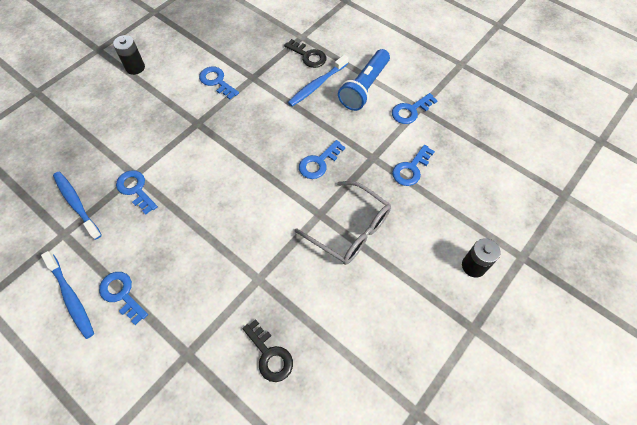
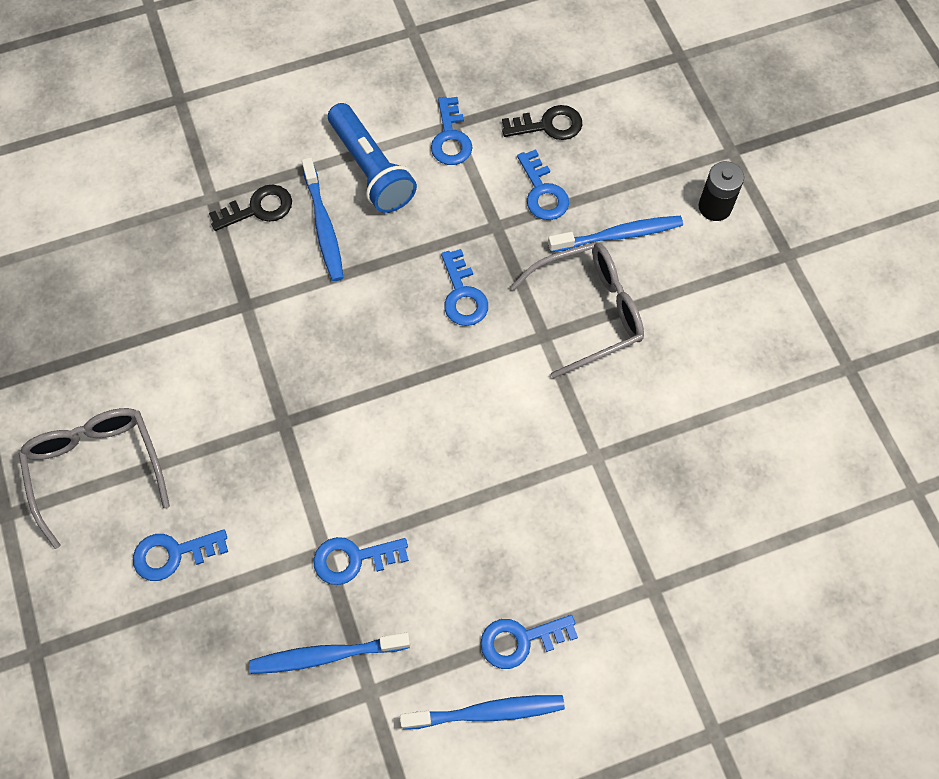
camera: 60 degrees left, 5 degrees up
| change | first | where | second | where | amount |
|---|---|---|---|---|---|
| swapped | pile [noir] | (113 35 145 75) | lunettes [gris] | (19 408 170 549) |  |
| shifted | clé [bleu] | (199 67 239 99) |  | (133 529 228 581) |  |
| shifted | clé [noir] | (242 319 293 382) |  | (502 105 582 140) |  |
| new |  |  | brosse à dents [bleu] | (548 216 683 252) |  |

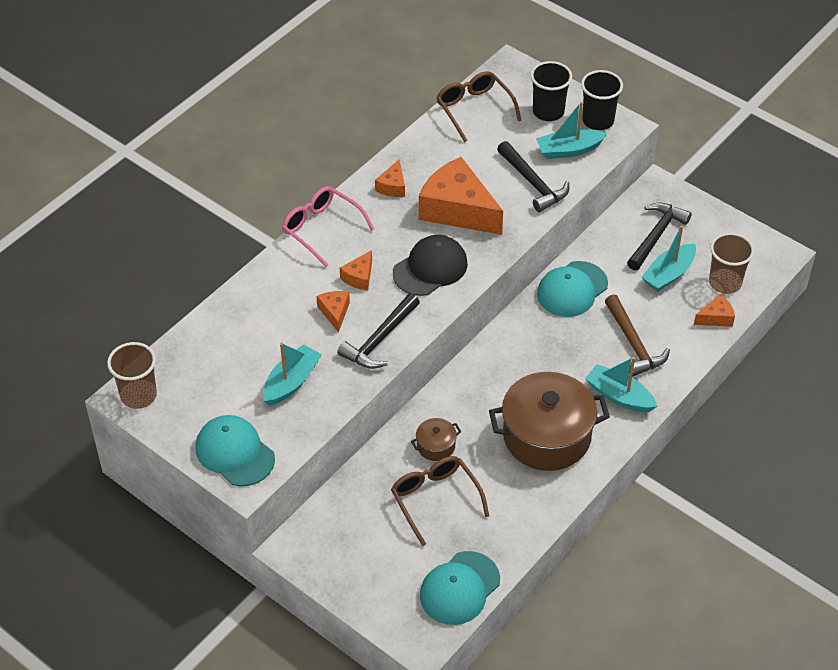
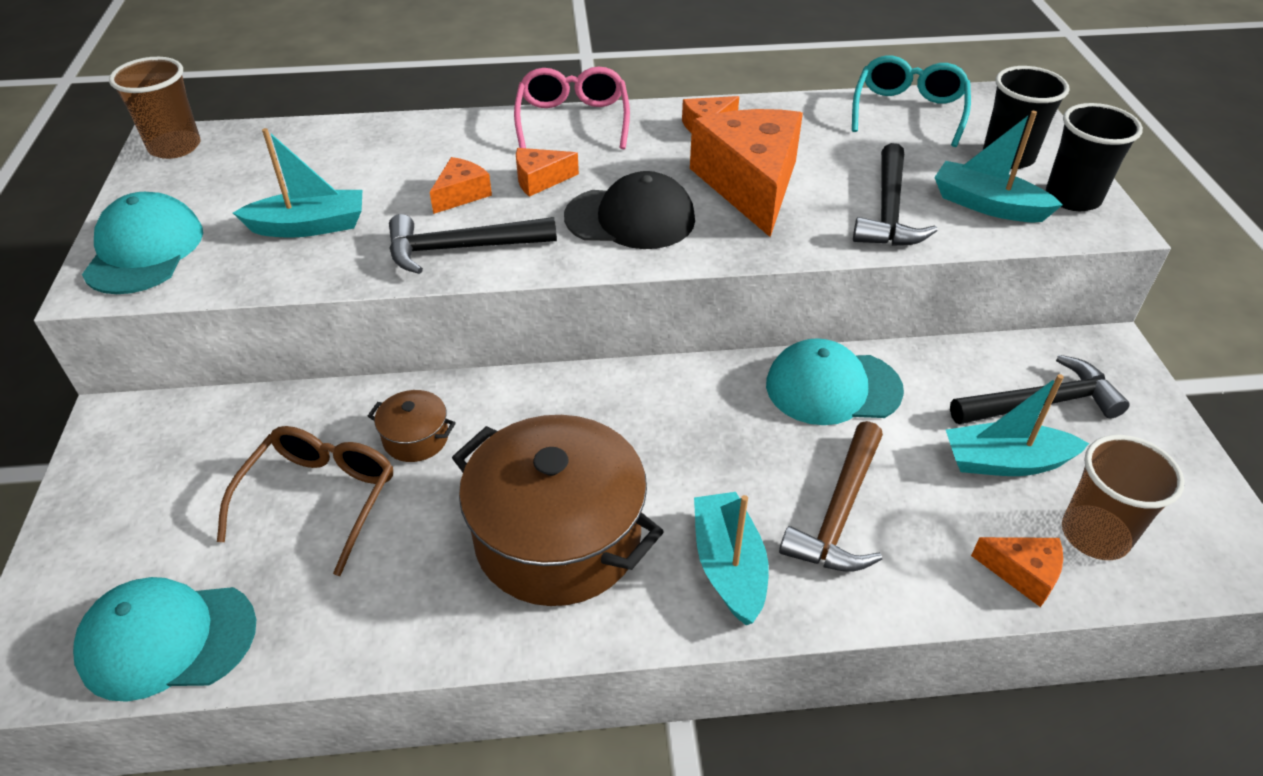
camera: 45 degrees right, 5 degrees down
| change | first | where | second | where | amount |
|---|---|---|---|---|---|
| repainted | lunettes [marron] | (436 71 521 143) | lunettes [turquoise] | (852 56 971 147) |  |

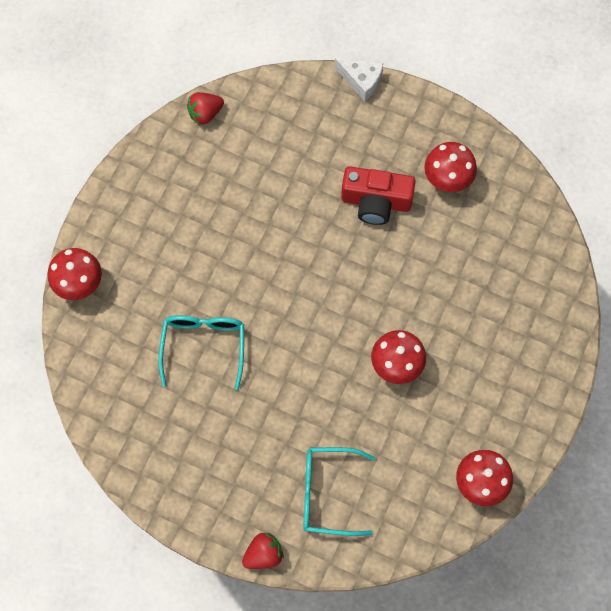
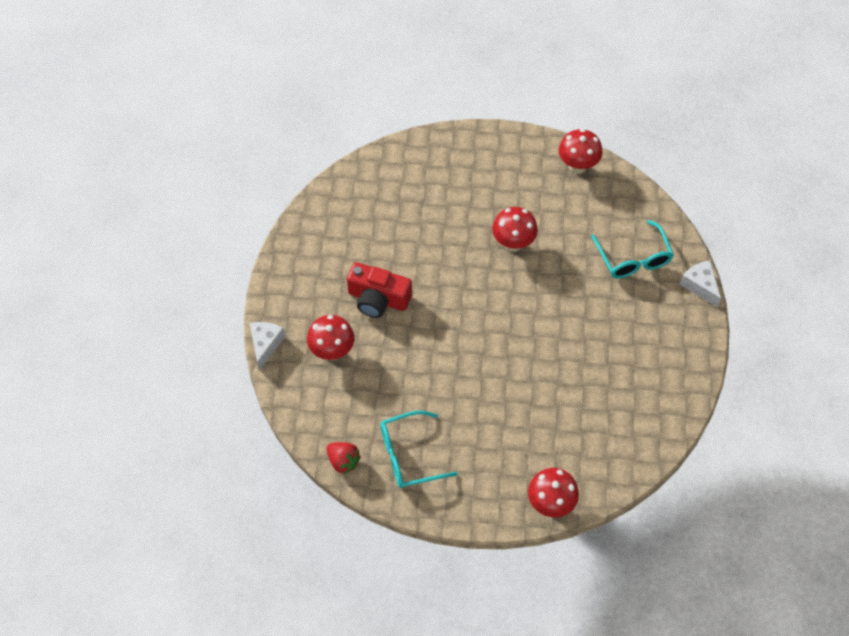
camera: 110 degrees left, 10 degrees down
| change | first | where | second | where | amount |
|---|---|---|---|---|---|
| shifted | champignon [rouge] | (424 142 477 192) |  | (307 315 354 360) |  |
| rotated | appareil photo [rouge] | (341 166 416 225) |  | (347 262 412 318) | 120 degrees clockwise |
| shifted | lunettes [turquoise] | (158 315 244 390) |  | (380 411 458 488) |  |
| swapped | fraise [rouge] | (242 533 284 569) | fromage [blanc] | (680 261 721 307) |  |

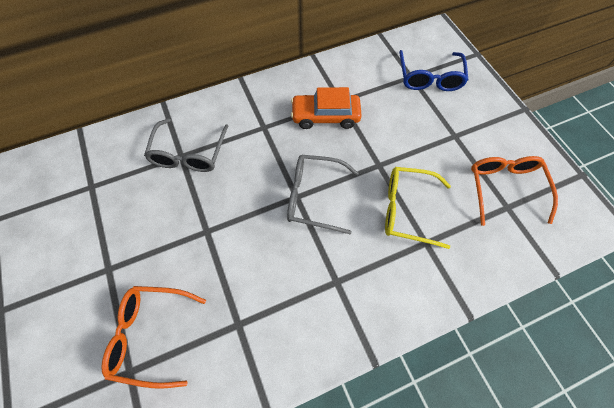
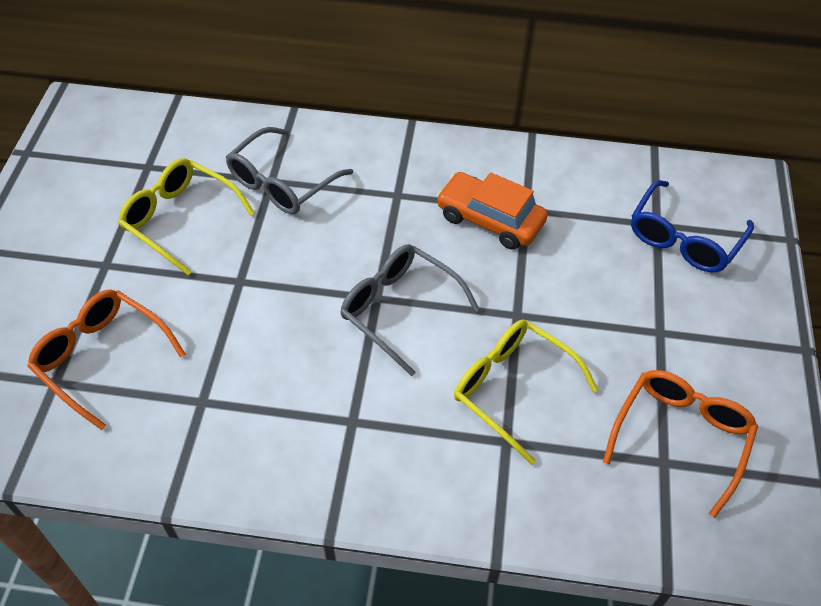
camera: 30 degrees right, 10 degrees down
| change | first | where | second | where | amount |
|---|---|---|---|---|---|
| new |  |  | lunettes [jaune] | (118 158 255 275) |  |

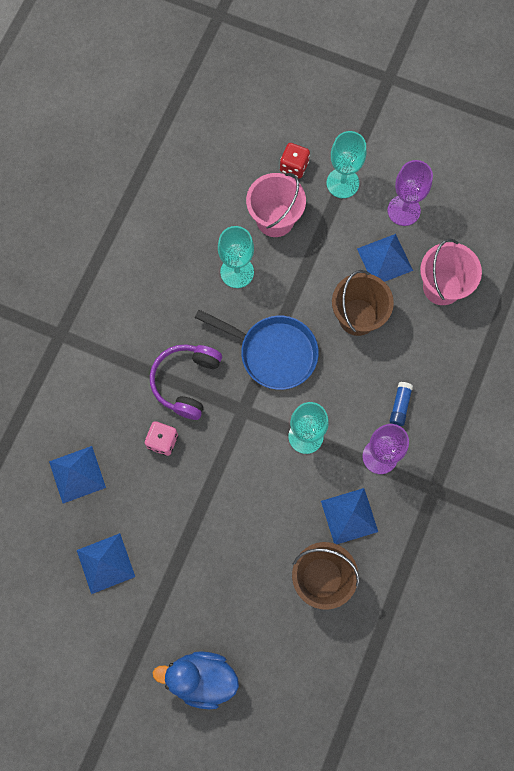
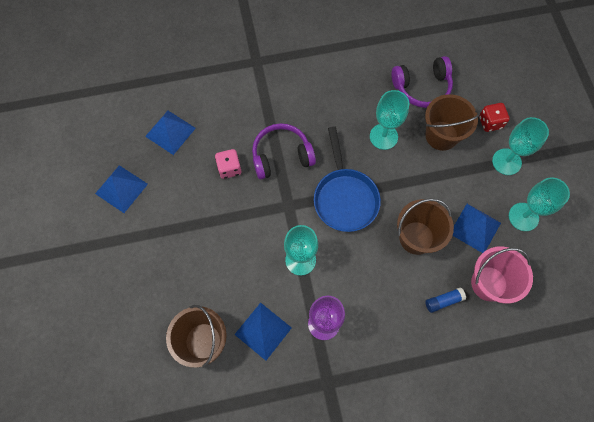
camera: 55 degrees right, 5 degrees down
| change | first | where | second | where | amount |
|---|---|---|---|---|---|
| new |  |  | casque audio [violet] | (391 56 453 108) |  |
| repainted | seau [rose] | (246 173 306 237) | seau [marron] | (425 94 480 151) |  |
| shifted | bâton de colle [bleu] | (390 382 413 426) |  | (425 287 466 313) |  |
| repainted | verre à pied [violet] | (387 160 433 226) | verre à pied [turquoise] | (509 177 570 231) |  |
| gone | canard [bleu] | (153 651 239 709) |  |  |  |

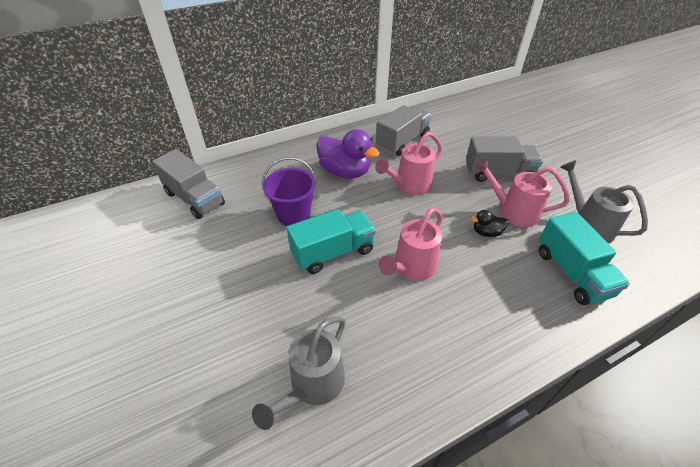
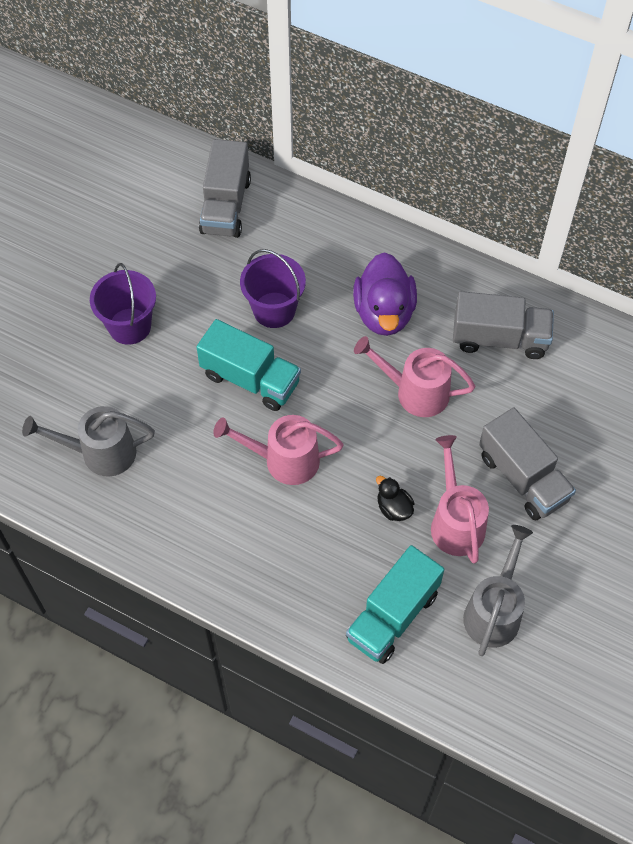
camera: 55 degrees right, 15 degrees up
| change | first | where | second | where | amount |
|---|---|---|---|---|---|
| new |  |  | seau [violet] | (90 263 156 345) |  |

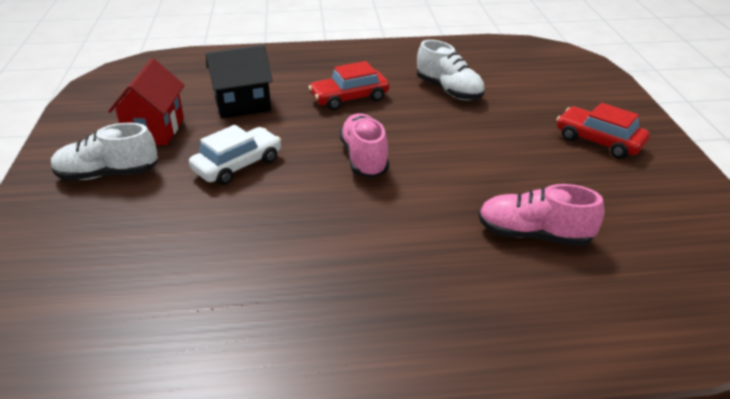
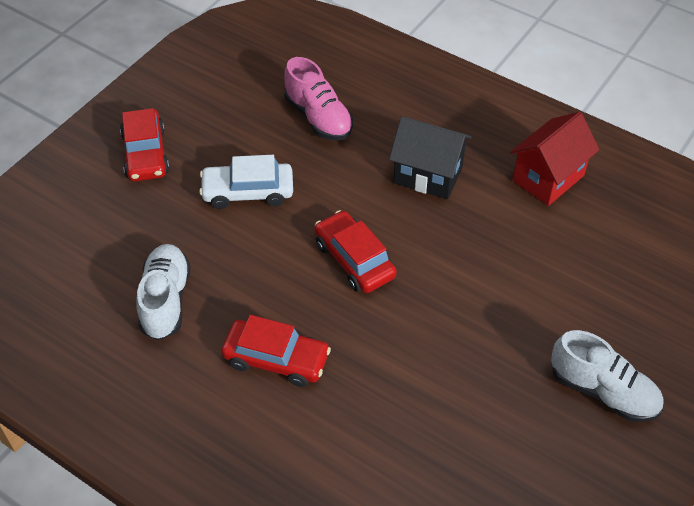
camera: 140 degrees left, 15 degrees up
| change | first | where | second | where | amount |
|---|---|---|---|---|---|
| shifted | voiture [blanc] | (189 125 281 185) |  | (199 155 293 209) |  |
| swapped | chaussure [rose] | (340 113 389 178) | voiture [rouge] | (314 210 397 293) |  |
| shifted | maison [noir] | (206 45 273 119) |  | (389 116 472 199) |  |
| shifted | maison [rouge] | (108 58 185 145) |  | (510 112 600 206) |  |

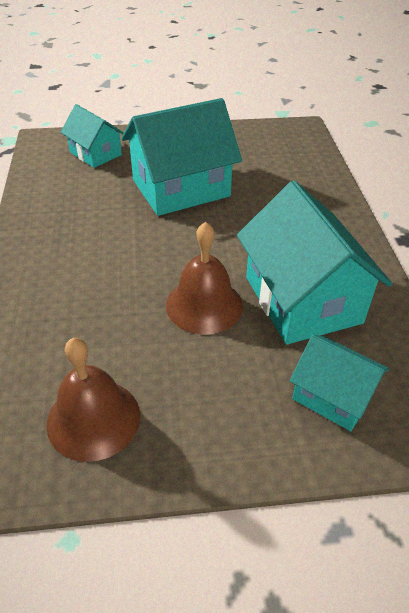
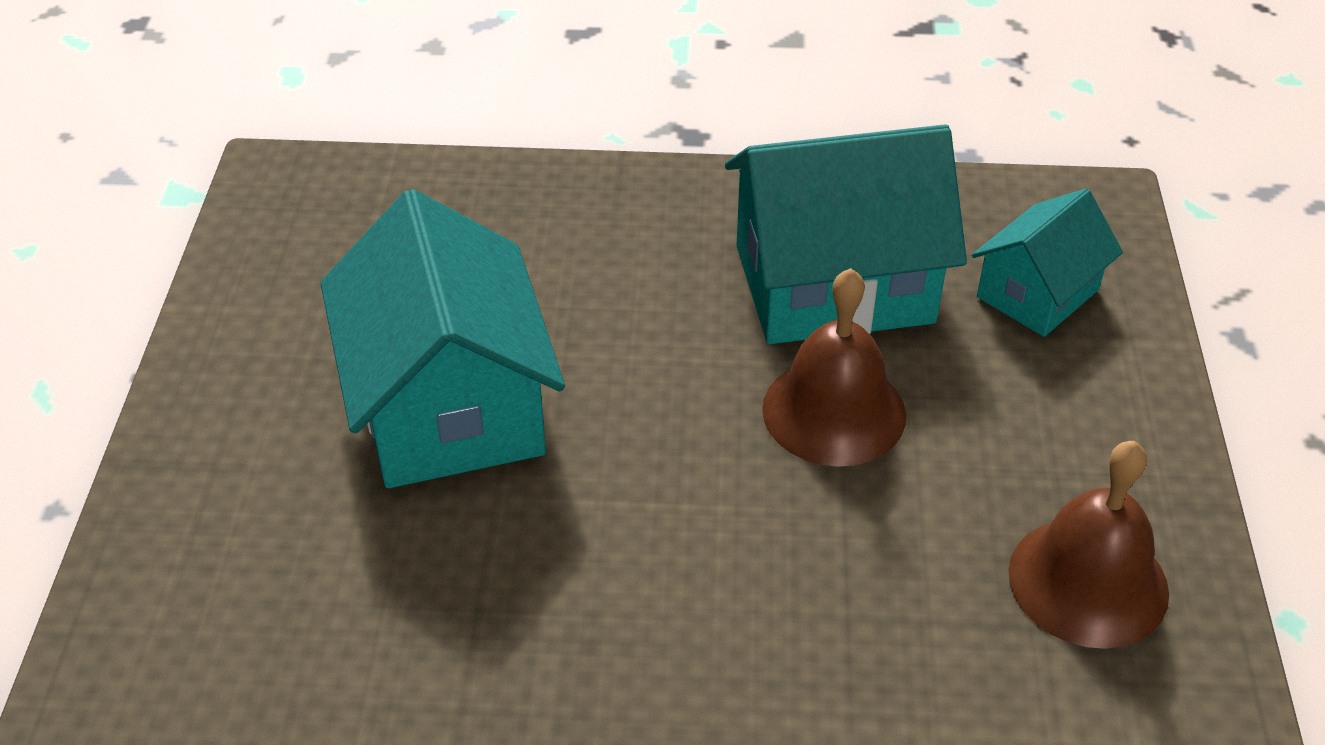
camera: 80 degrees left, 0 degrees up
| change | first | where | second | where | amount |
|---|---|---|---|---|---|
| gone | maison [turquoise] | (61 104 124 168) |  |  |  |

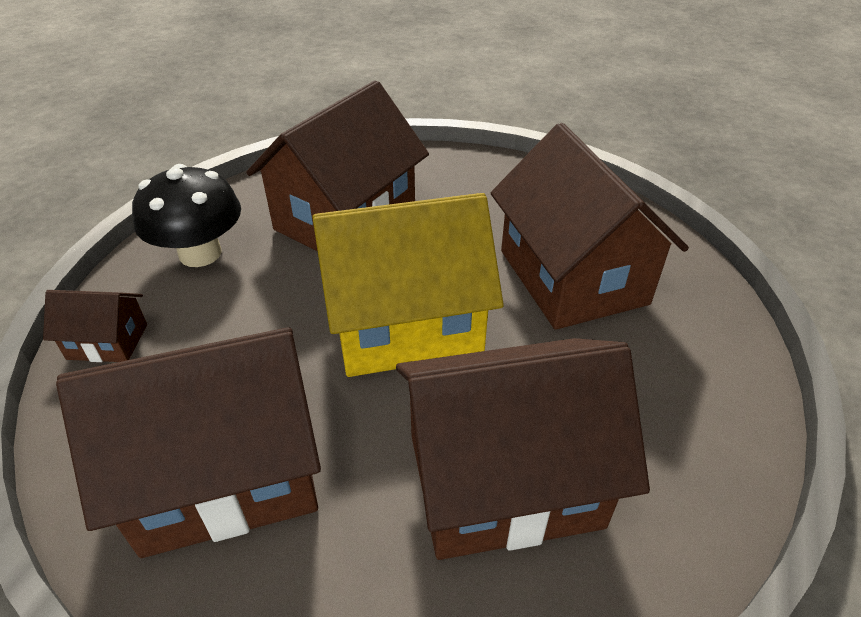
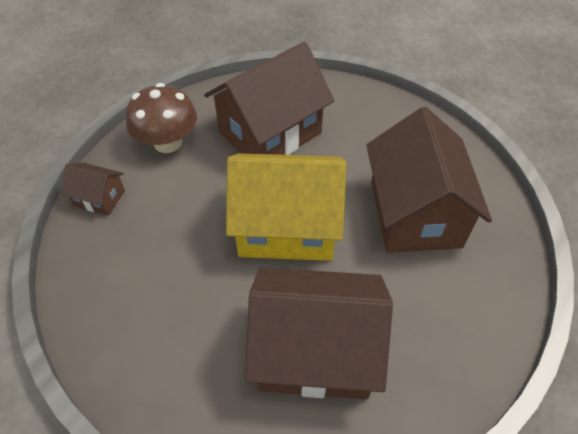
camera: 15 degrees right, 10 degrees up
| change | first | where | second | where | amount |
|---|---|---|---|---|---|
| repainted | champignon [noir] | (132 164 241 267) | champignon [marron] | (126 83 197 153) |  |
| gone | maison [marron] | (56 327 321 558) |  |  |  |

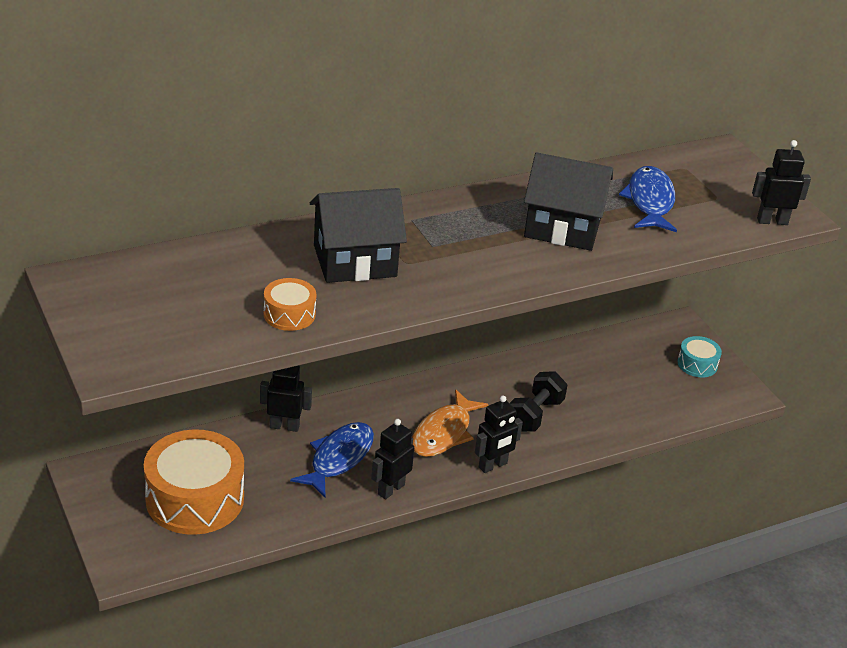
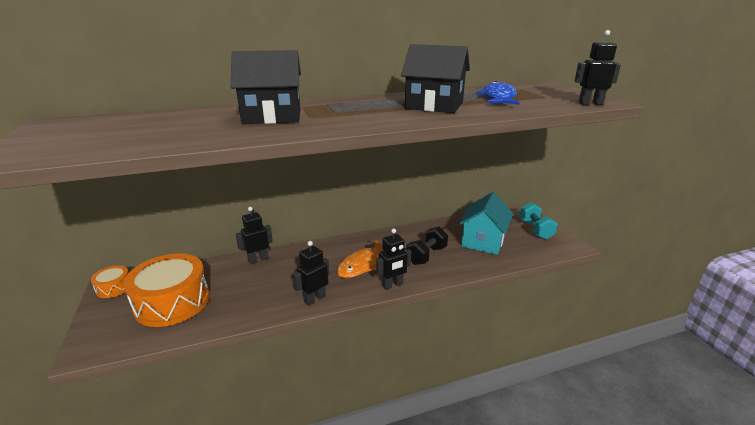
camera: 10 degrees right, 10 degrees down
| change | first | where | second | where | amount |
|---|---|---|---|---|---|
| shifted | tambour [orange] | (263 278 316 331) |  | (91 265 128 298) |  |
| rotated | robot [noir] | (260 365 312 432) |  | (236 207 272 264) | 45 degrees counterclockwise |
| new |  |  | maison [turquoise] | (459 192 513 255) |  |
| swapped | tambour [turquoise] | (677 336 722 378) | haltère [turquoise] | (519 202 558 240) |  |
| gone | poisson [bleu] | (290 422 374 497) |  |  |  |

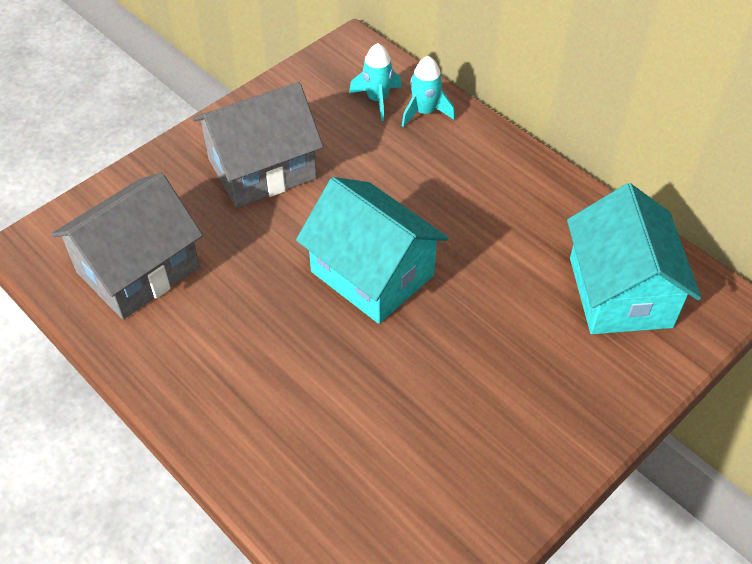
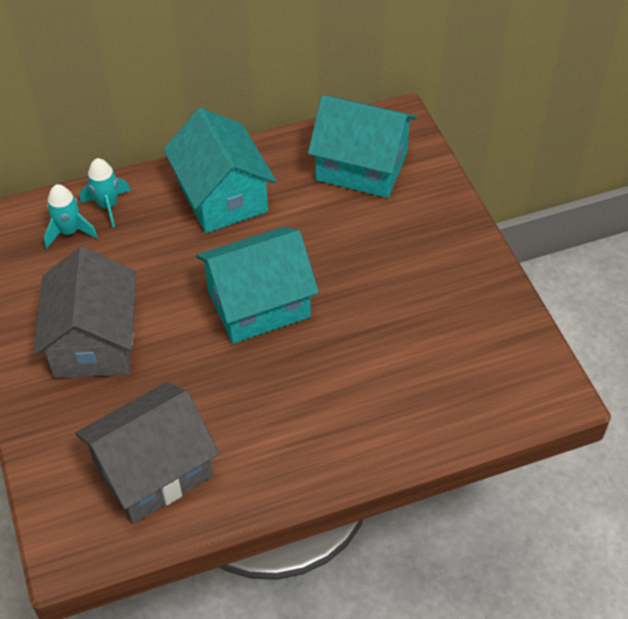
camera: 65 degrees left, 0 degrees up
| change | first | where | second | where | amount |
|---|---|---|---|---|---|
| rotated | maison [gris] | (51 173 203 319) |  | (75 382 219 523) | 75 degrees clockwise |
| new |  |  | maison [turquoise] | (163 108 276 233) |  |

